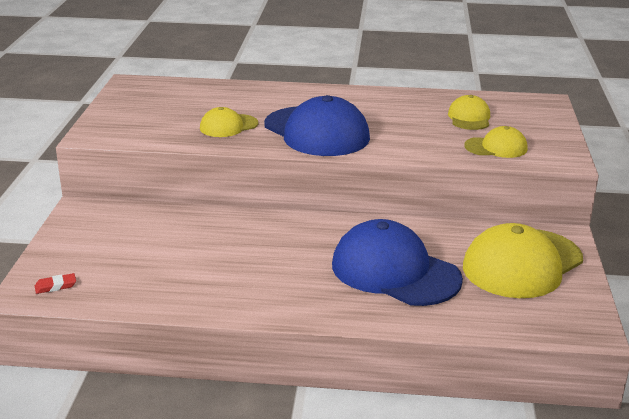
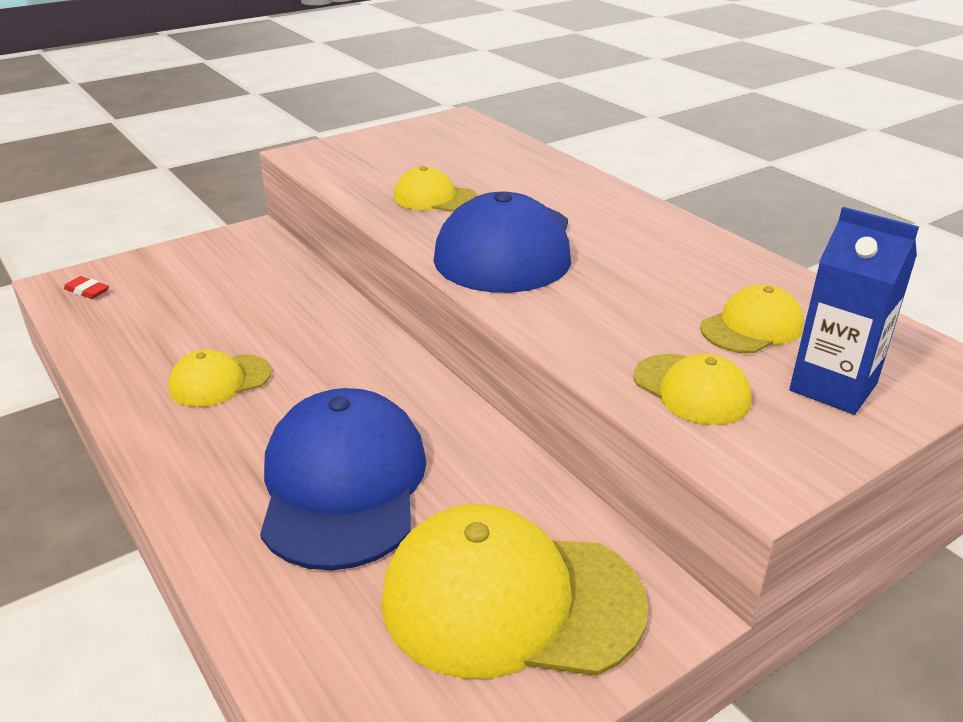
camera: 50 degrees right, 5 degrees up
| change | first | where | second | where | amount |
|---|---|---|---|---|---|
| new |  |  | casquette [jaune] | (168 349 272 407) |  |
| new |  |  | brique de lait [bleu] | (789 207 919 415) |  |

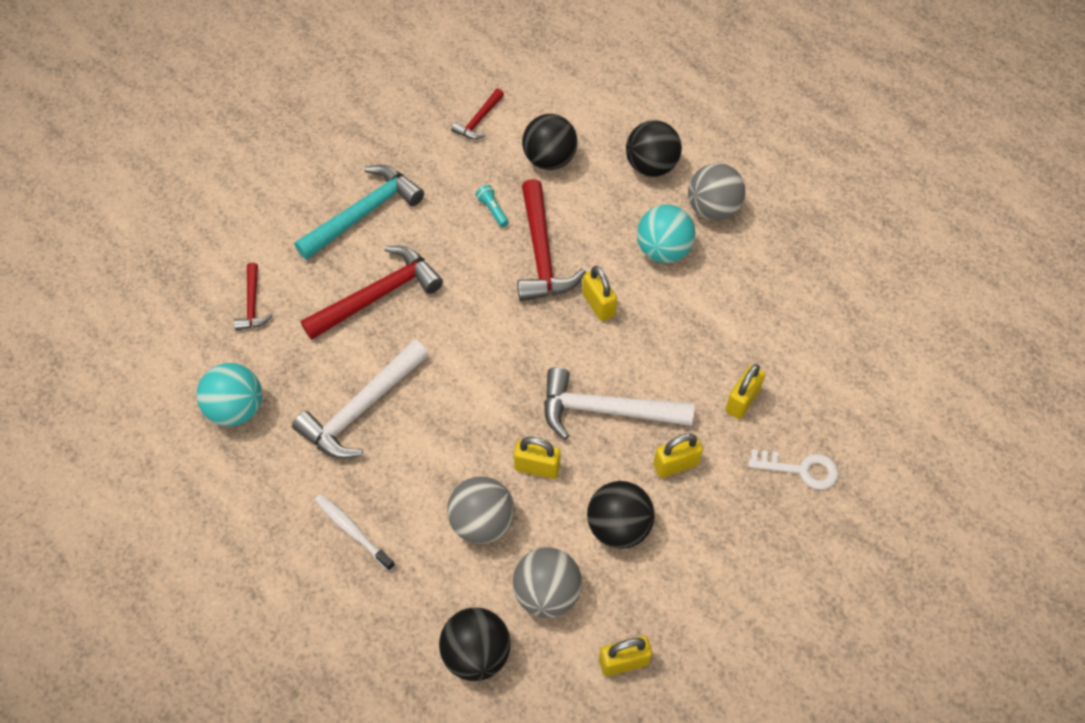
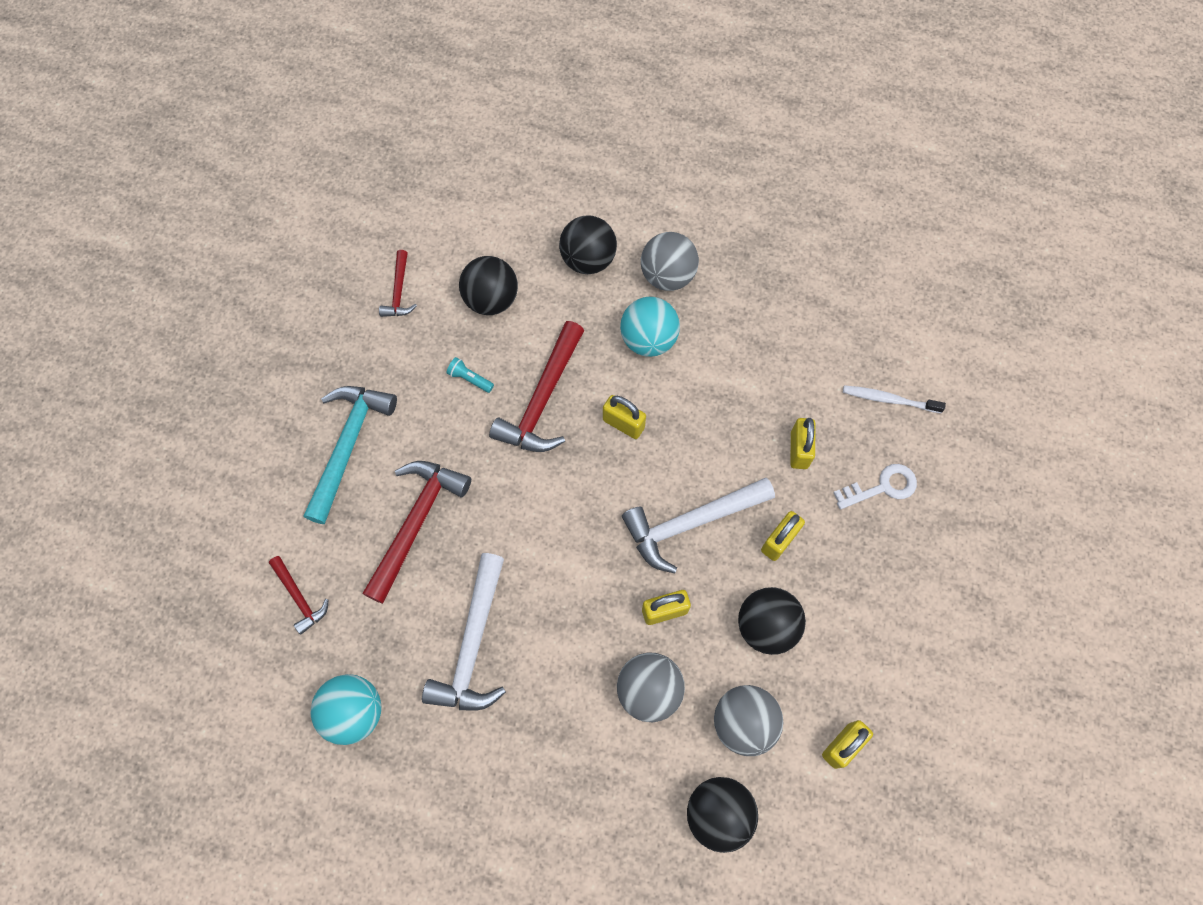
camera: 30 degrees left, 10 degrees up
| change | first | where | second | where | amount |
|---|---|---|---|---|---|
| rotated | marteau [rouge] | (517 179 586 301) |  | (489 321 584 452) | 60 degrees clockwise |
| shifted | brosse à dents [blanc] | (315 494 395 571) |  | (843 385 946 413) |  |

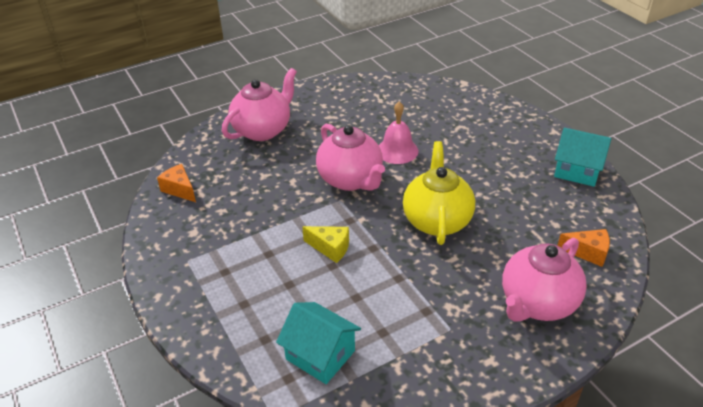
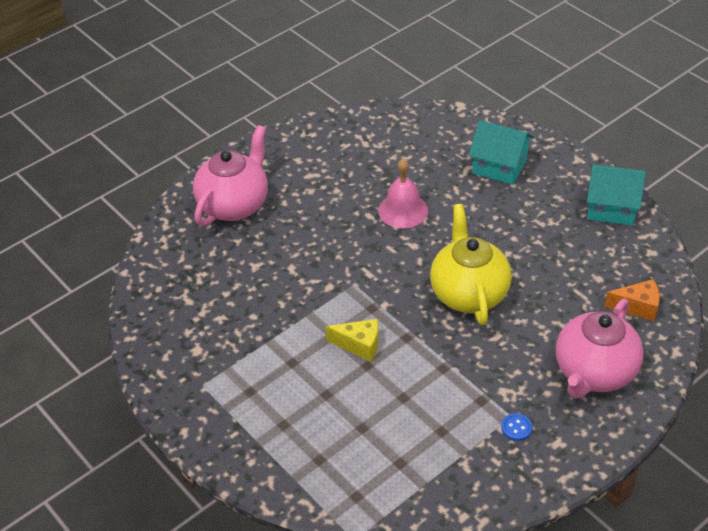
camera: 10 degrees left, 5 degrees up
| change | first | where | second | where | amount |
|---|---|---|---|---|---|
| shifted | maison [turquoise] | (276 302 361 384) |  | (469 120 534 185) |  |
| new |  |  | bouton [bleu] | (501 413 532 441) |  |
| gone | fromage [orange] | (157 164 196 202) |  |  |  |
| gone | théière [rose] | (316 124 385 191) |  |  |  |

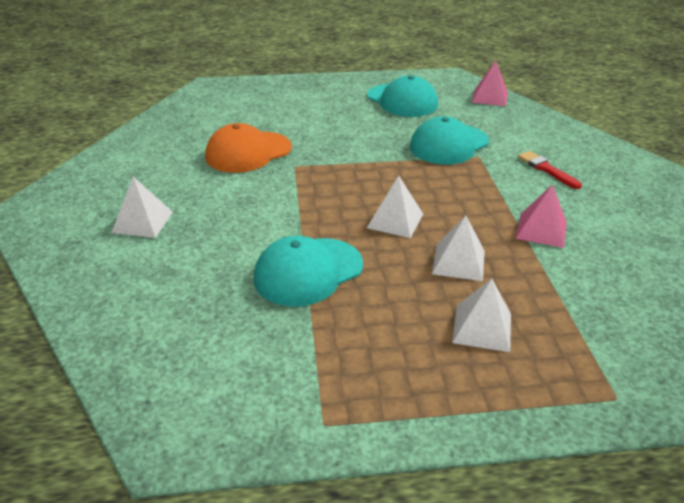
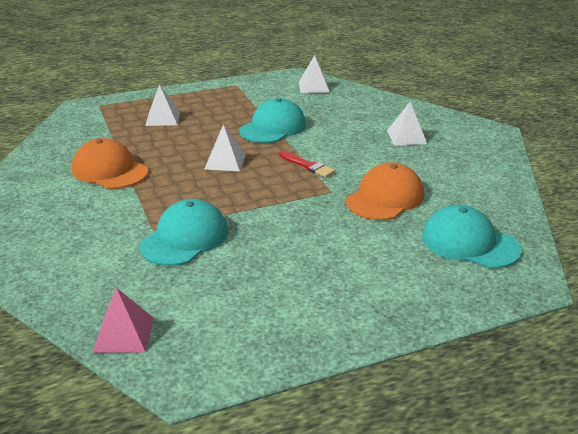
camera: 165 degrees right, 5 degrees down
| change | first | where | second | where | amount |
|---|---|---|---|---|---|
| swapped | pyramide [rose] | (516 184 567 248) | casquette [orange] | (72 138 149 189) |  |
| shifted | pinceau [rouge] | (518 151 582 189) |  | (279 151 335 178) |  |
| shifted | pyramide [blanc] | (432 215 485 281) |  | (299 55 330 93) |  |
| shifted | casquette [turquoise] | (367 75 438 117) |  | (422 205 522 268) |  |

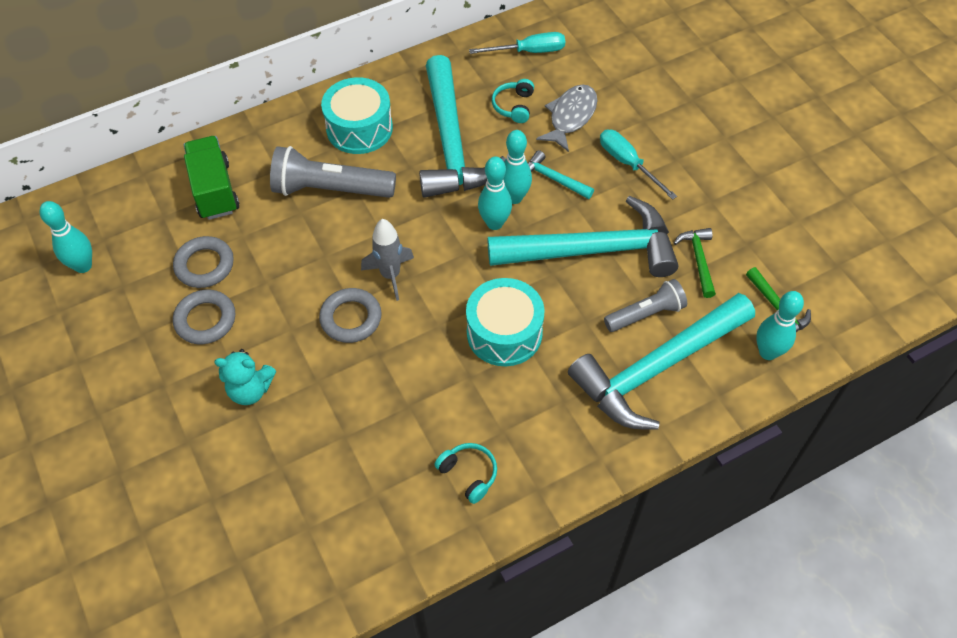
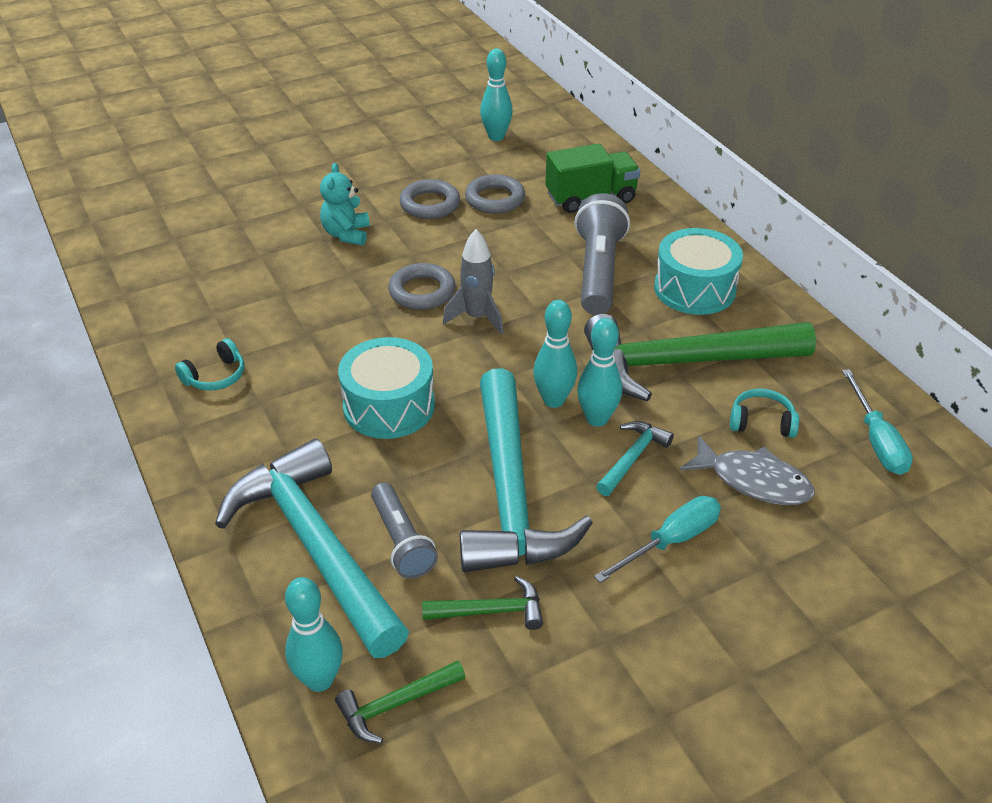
camera: 90 degrees right, 15 degrees down
| change | first | where | second | where | amount |
|---|---|---|---|---|---|
| repainted | marteau [turquoise] | (419 55 506 198) | marteau [vert] | (584 314 816 401) |  |

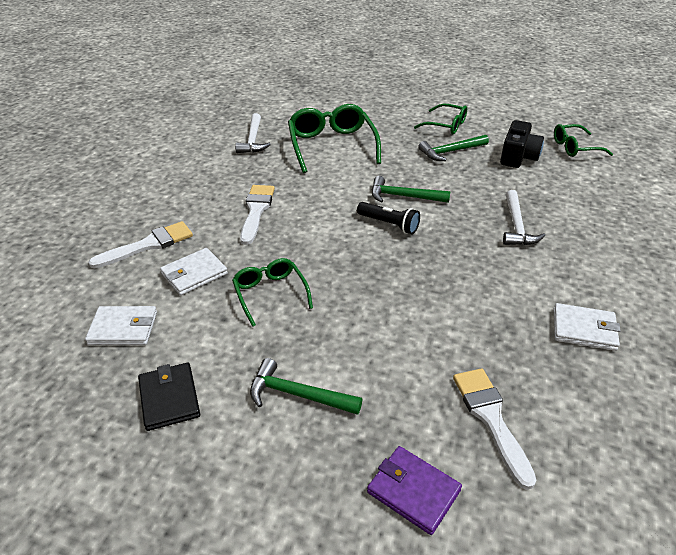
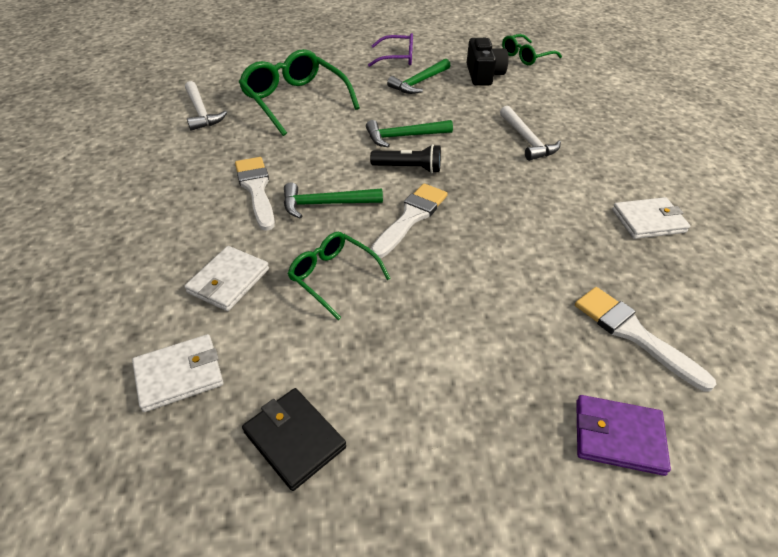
camera: 25 degrees left, 5 degrees up
| change | first | where | second | where | amount |
|---|---|---|---|---|---|
| shifted | marteau [vert] | (250 358 362 415) |  | (284 182 383 219) |  |
| repainted | lunettes [vert] | (414 104 467 134) | lunettes [violet] | (368 33 413 67) |  |
| shifted | pinceau [blanc] | (88 221 193 268) |  | (371 183 448 258) |  |

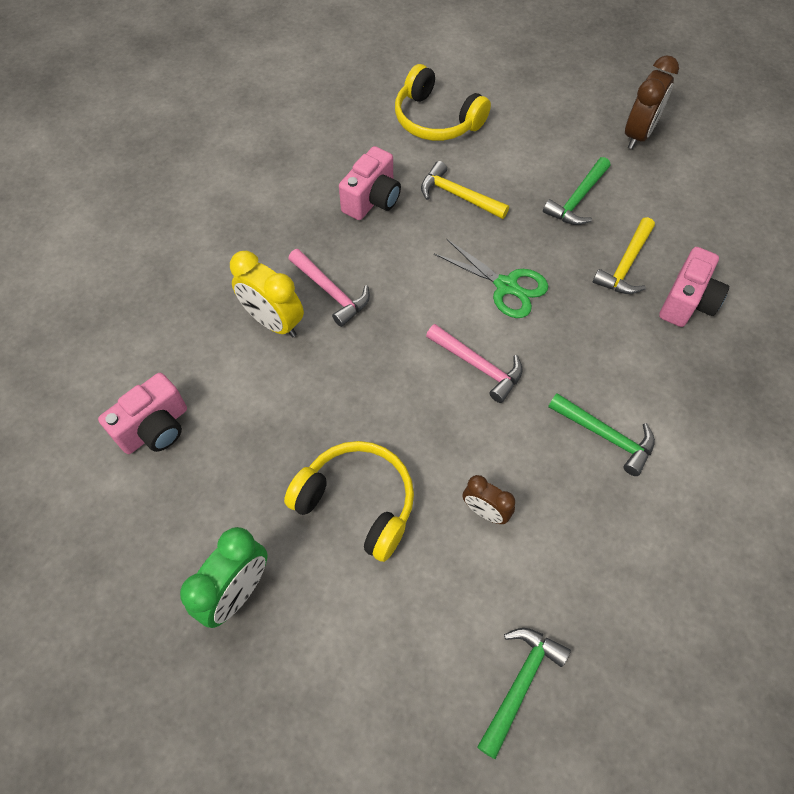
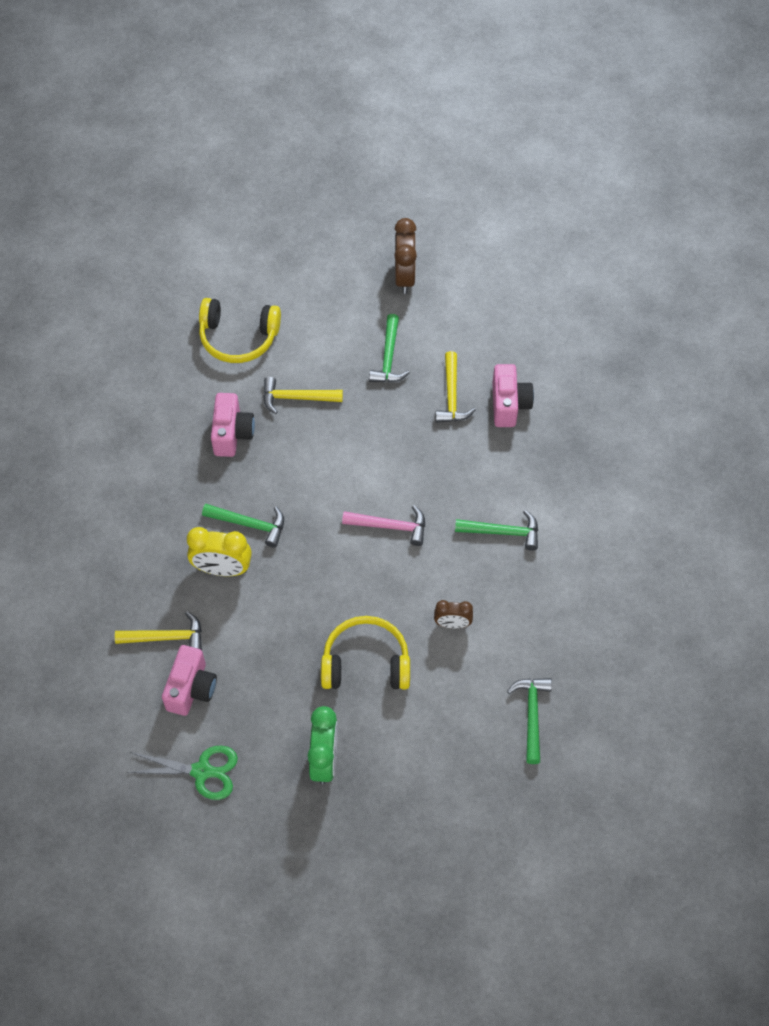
camera: 30 degrees left, 0 degrees up
| change | first | where | second | where | amount |
|---|---|---|---|---|---|
| new |  |  | marteau [jaune] | (115 611 202 650) |  |
| shifted | ciseaux [vert] | (434 239 548 318) |  | (127 745 238 800) |  |
| repainted | marteau [rose] | (288 249 370 327) | marteau [vert] | (202 504 284 548) |  |

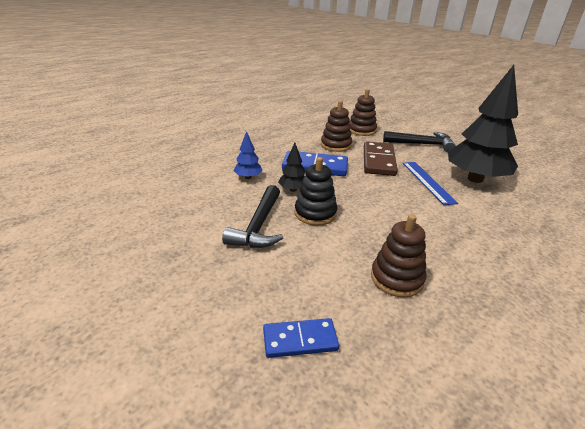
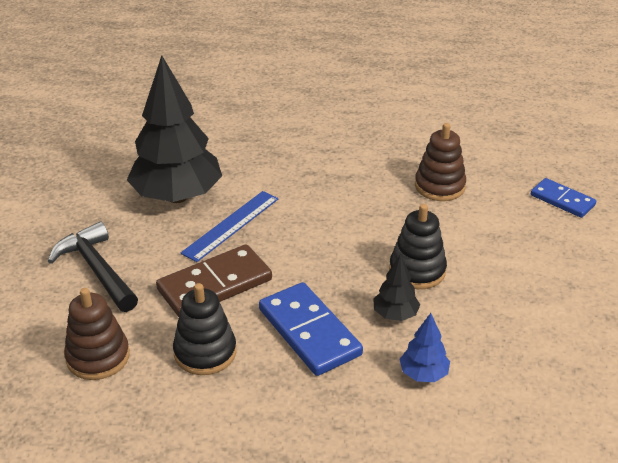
camera: 130 degrees left, 5 degrees up
| change | first | where | second | where | amount |
|---|---|---|---|---|---|
| repainted | jouet à empiler [marron] | (321 101 352 152) | jouet à empiler [noir] | (173 283 236 375) |  |
| gone | marteau [noir] | (222 185 283 248) |  |  |  |

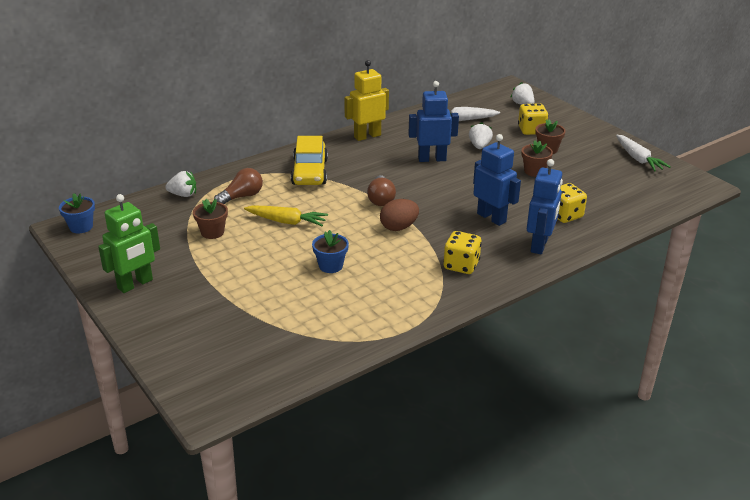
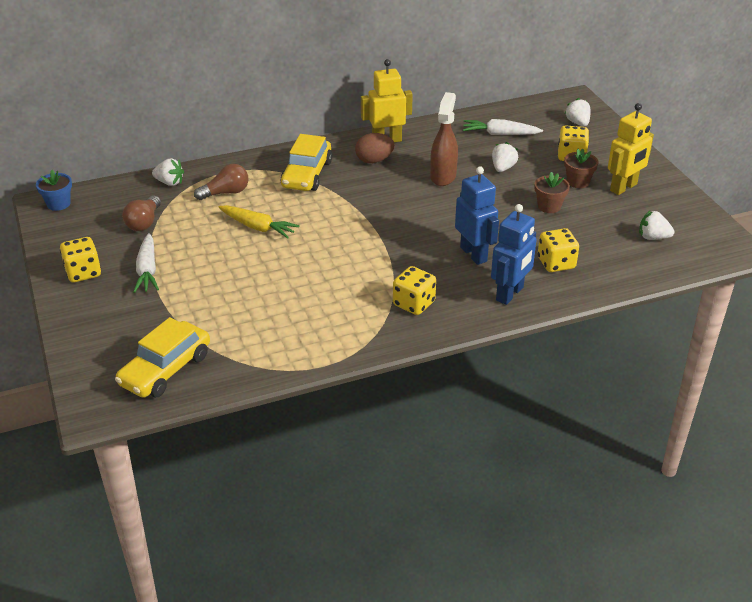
camera: 15 degrees right, 5 degrees up
| change | first | where | second | where | amount |
|---|---|---|---|---|---|
| swapped | robot [vert] | (98 194 160 293) | dé [jaune] | (60 237 101 282) |  |
| new |  |  | voiture [jaune] | (115 317 210 398) |  |
| shifted | ampoule [marron] | (367 175 396 206) |  | (122 195 161 231) |  |
| shifted | carotte [blanc] | (616 135 671 171) |  | (133 233 159 293) |  |
| shifted | œuf [marron] | (380 199 419 231) |  | (355 133 395 163) |  |
| swapped | robot [bleu] | (408 81 459 162) | vaporisateur [marron] | (430 92 458 186) |  |
| new |  |  | robot [jaune] | (608 103 654 195) |  |
| new |  |  | fraise [blanc] | (639 210 675 240) |  |
| gone | pot de fleurs [marron] | (193 199 228 239) |  |  |  |
| gone | pot de fleurs [bleu] | (312 230 349 273) |  |  |  |

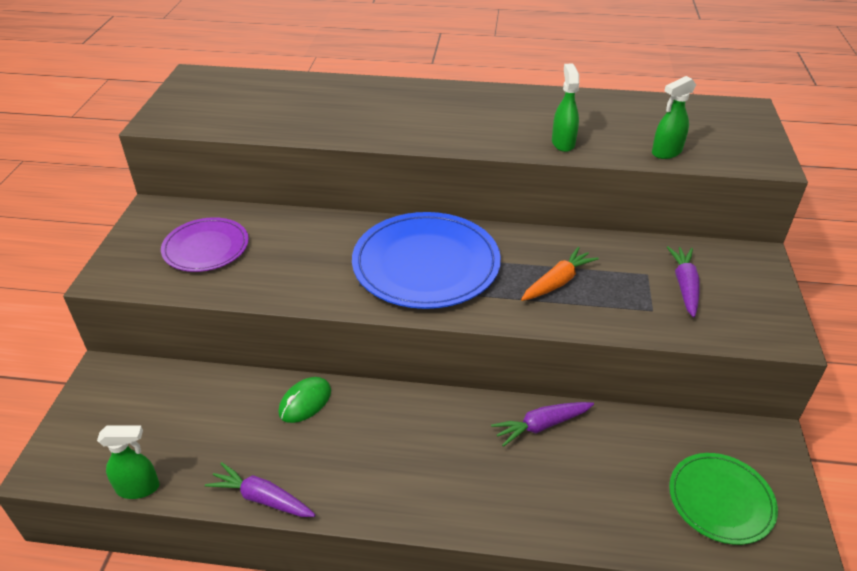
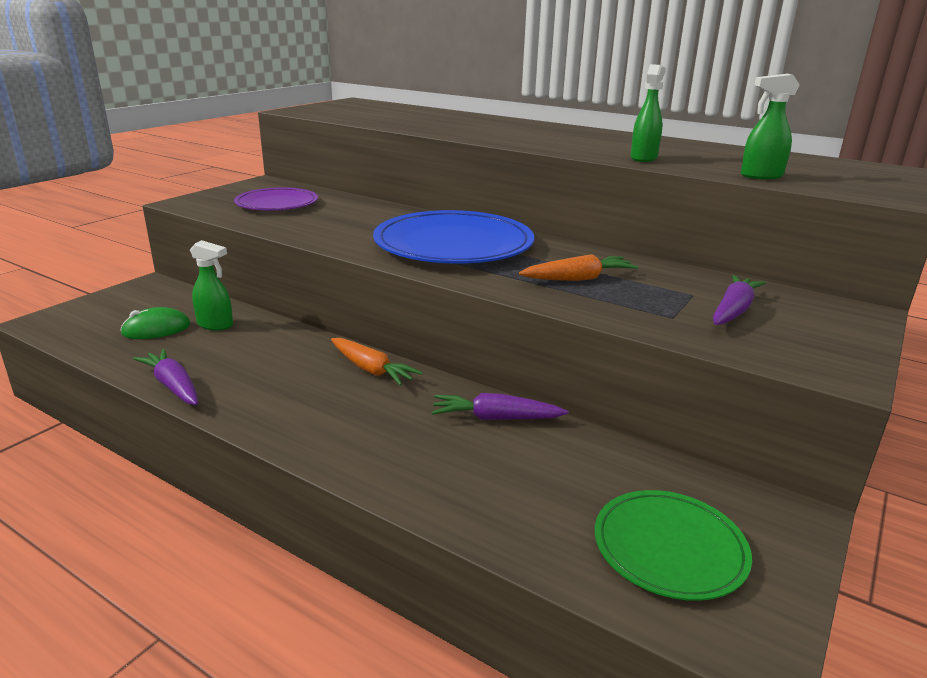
camera: 25 degrees right, 15 degrees down
| change | first | where | second | where | amount |
|---|---|---|---|---|---|
| shifted | souris [vert] | (278 377 331 423) |  | (120 307 190 339) |  |
| shifted | vaporisateur [vert] | (97 425 159 499) |  | (190 240 233 331) |  |
| new |  |  | carotte [orange] | (331 338 423 386) |  |

